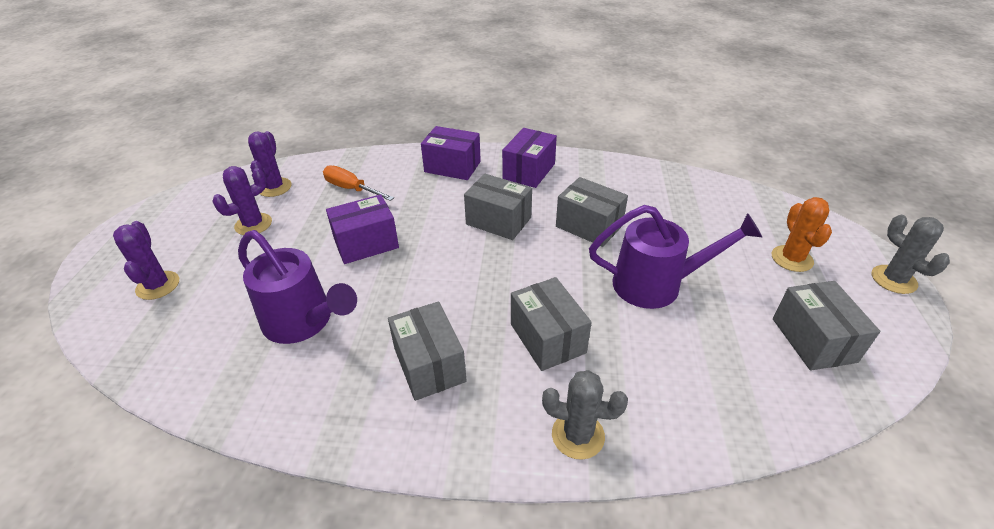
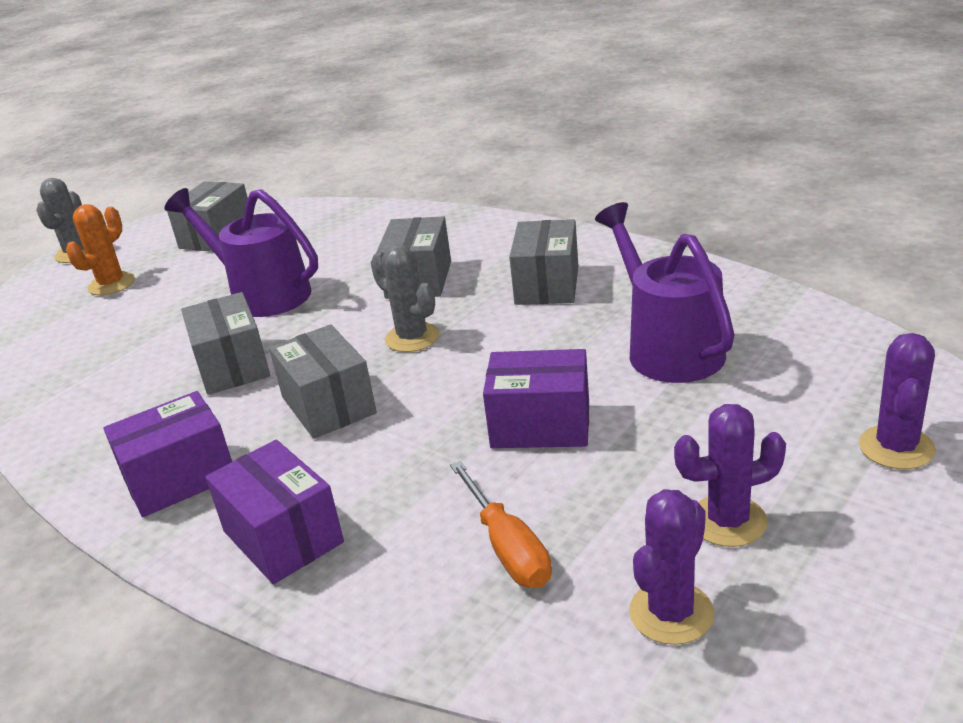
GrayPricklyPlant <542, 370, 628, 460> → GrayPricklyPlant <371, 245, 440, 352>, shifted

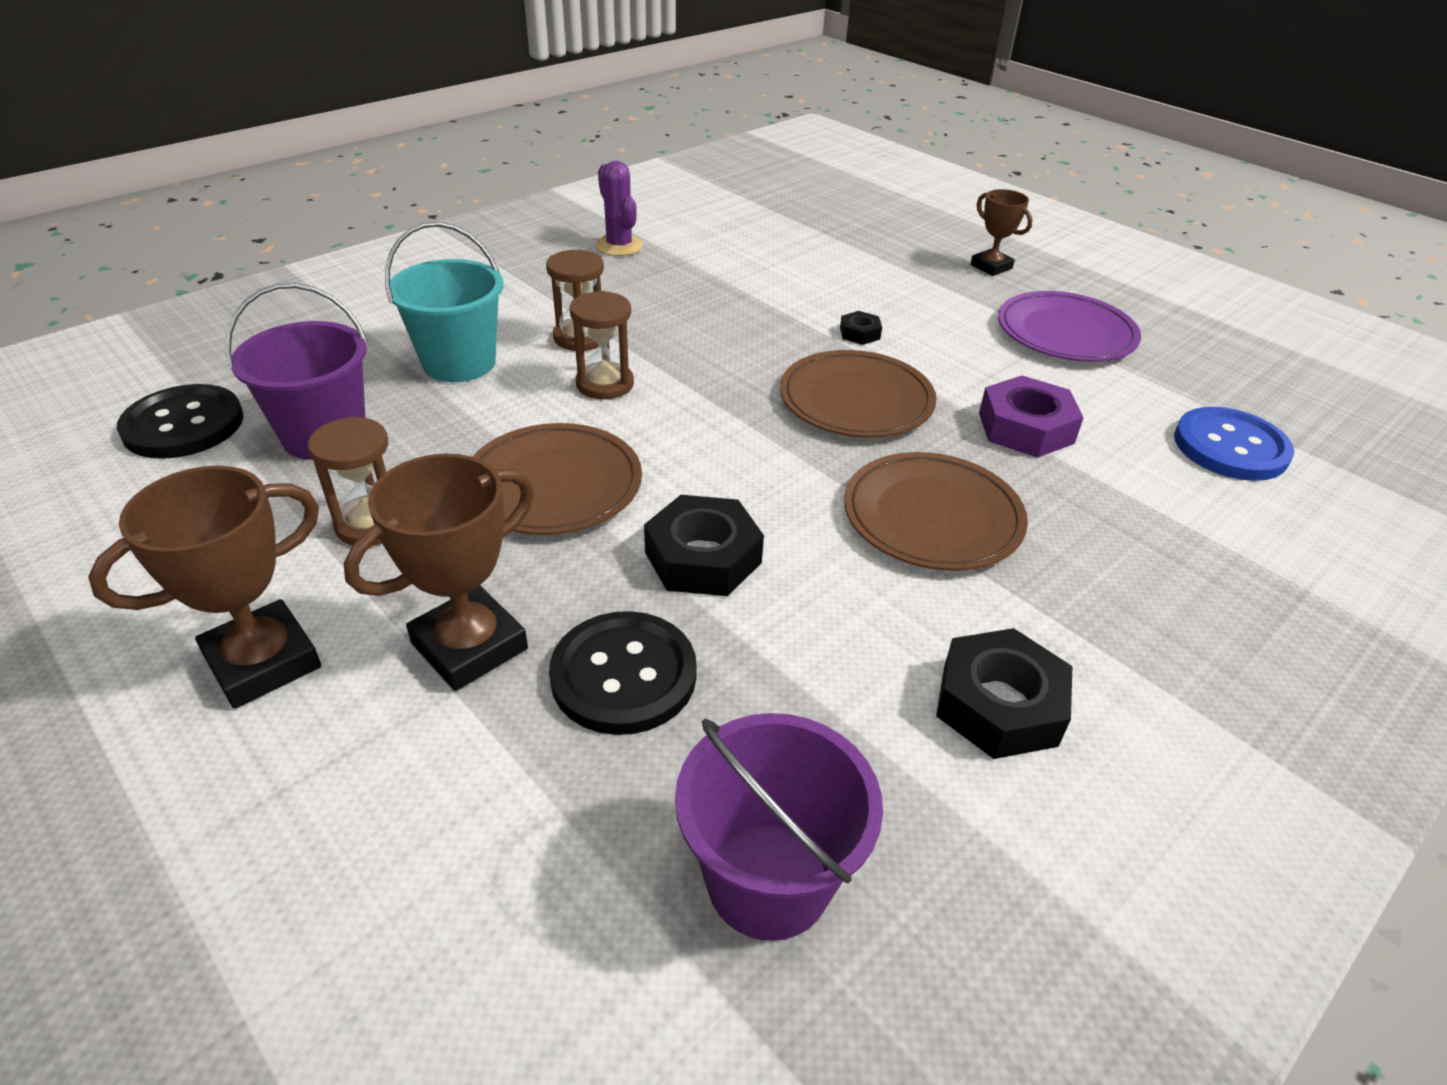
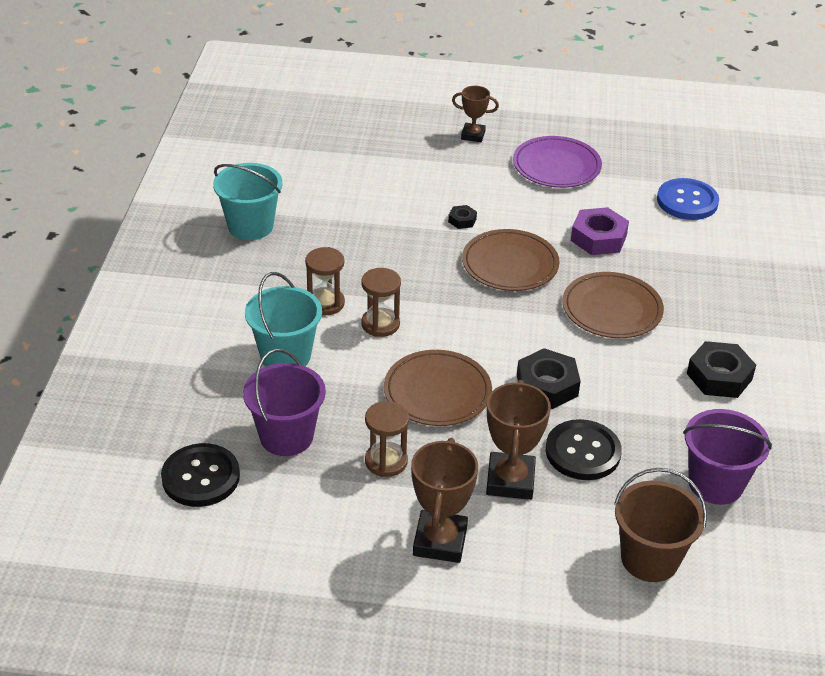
VioletPricklyPlant <595, 161, 643, 256> → TealSandBucket <213, 163, 283, 240>
- → RussetSandBucket <614, 468, 707, 582>

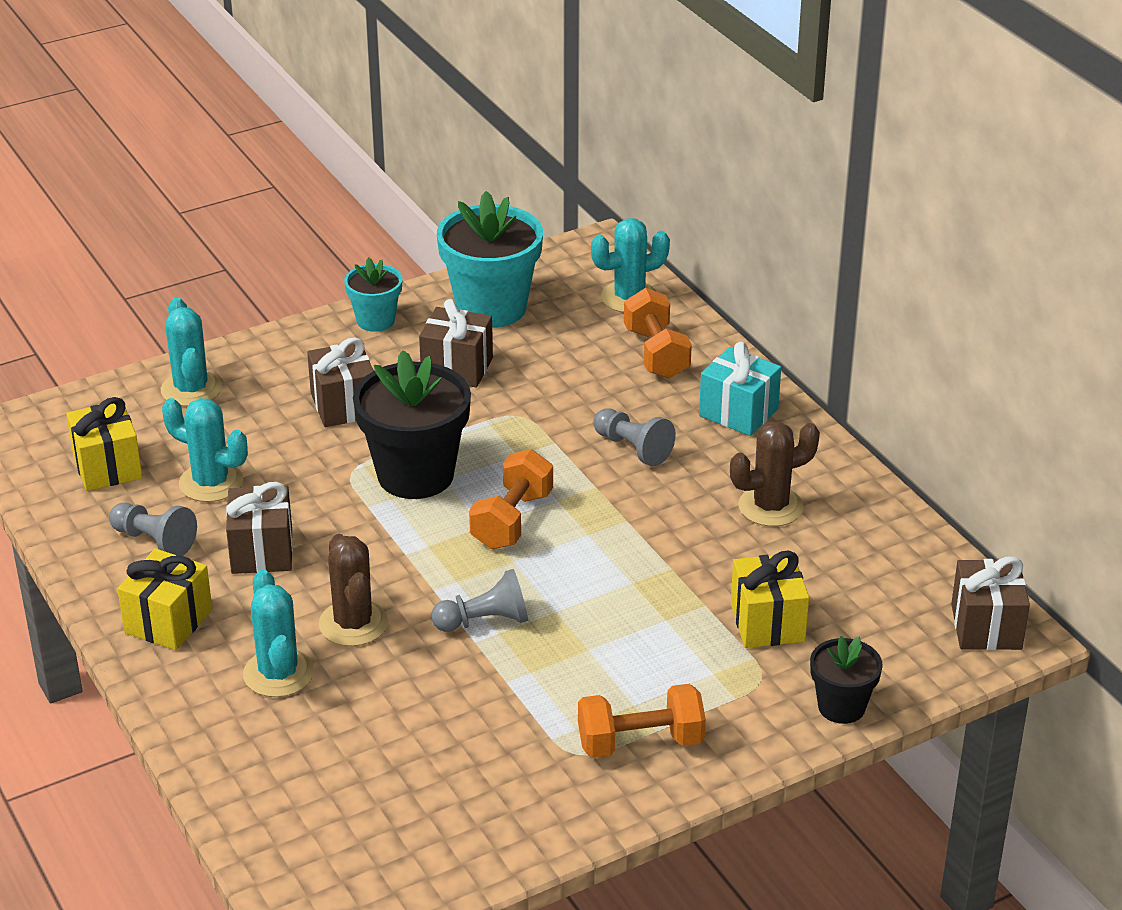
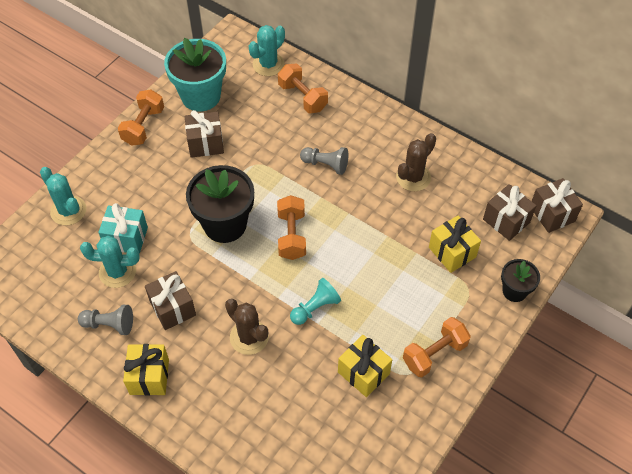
BrightYellowWrappedGift <66, 397, 142, 491> → BrightYellowWrappedGift <338, 335, 392, 397>, shifted
TealPricklyPlant <243, 569, 314, 697> → -
RussetWrappedGift <307, 337, 374, 427> → RussetWrappedGift <483, 184, 537, 241>, shifted
TealFlowerPot <344, 257, 403, 332> → OrangeColouredDumbbell <118, 89, 164, 146>
GrayGamePawn <431, 569, 528, 632> → TealGamePawn <290, 278, 341, 325>
TealWrappedGift <699, 342, 781, 436> → TealWrappedGift <98, 203, 148, 254>, shifted

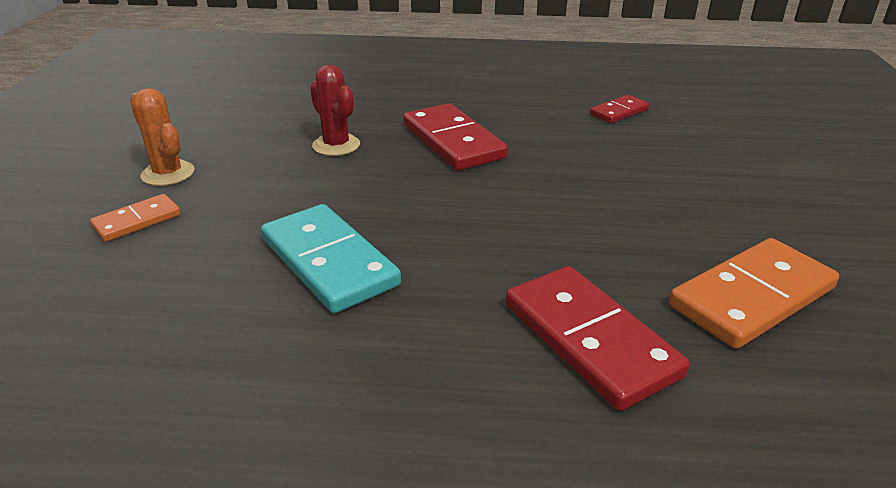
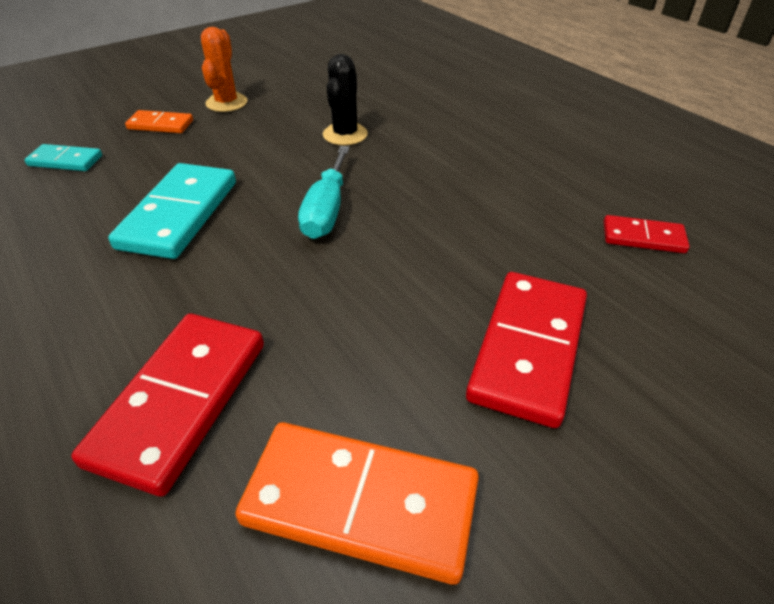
ScarletPricklyPlant <310, 65, 360, 156> → BlackPricklyPlant <323, 54, 368, 145>
ScarletDominoPiece <403, 103, 508, 170> → ScarletDominoPiece <466, 272, 587, 428>, shifted
- → TealDominoPiece <24, 144, 102, 171>
- → TealScrewdriver <298, 146, 350, 239>

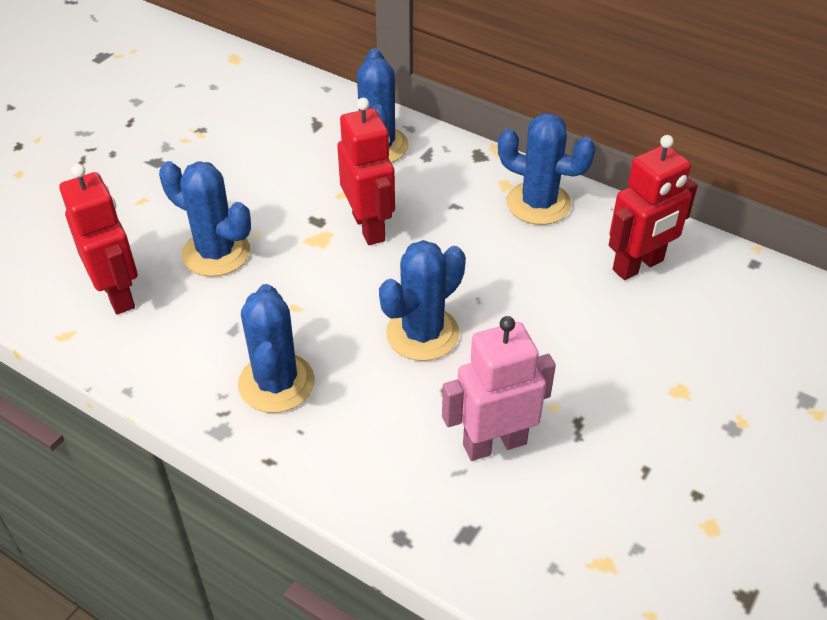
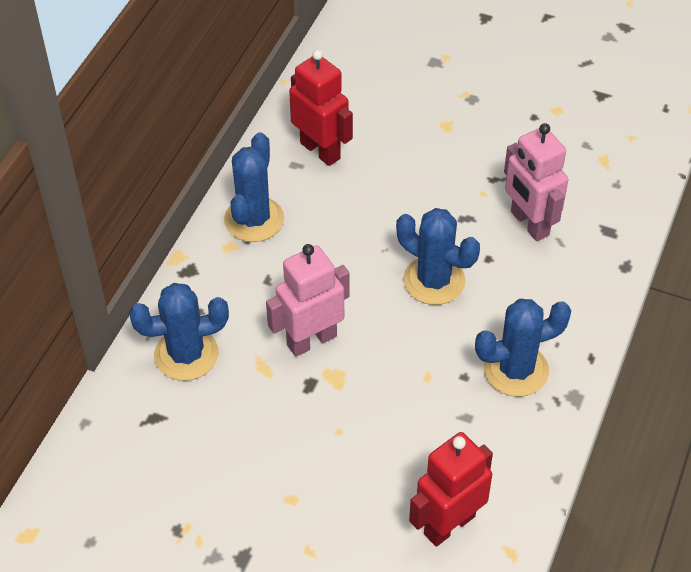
BluePricklyPlant <159, 161, 251, 277> → -
ScarletRobot <337, 98, 395, 245> → RosePinkRobot <266, 244, 350, 357>

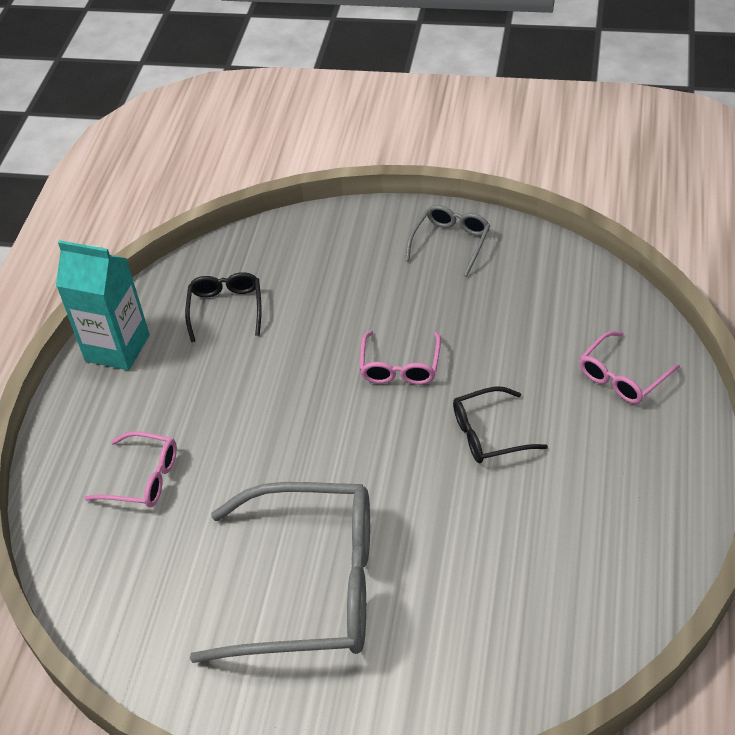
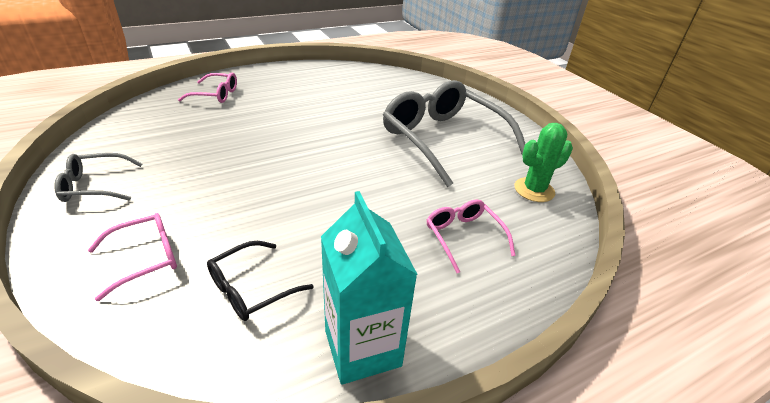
RosePinkEyeglasses <360, 330, 441, 385> → RosePinkEyeglasses <88, 213, 177, 301>, shifted
BlackEyeglasses <453, 386, 548, 463> → -
- → LeafGreenPricklyPlant <515, 123, 573, 202>

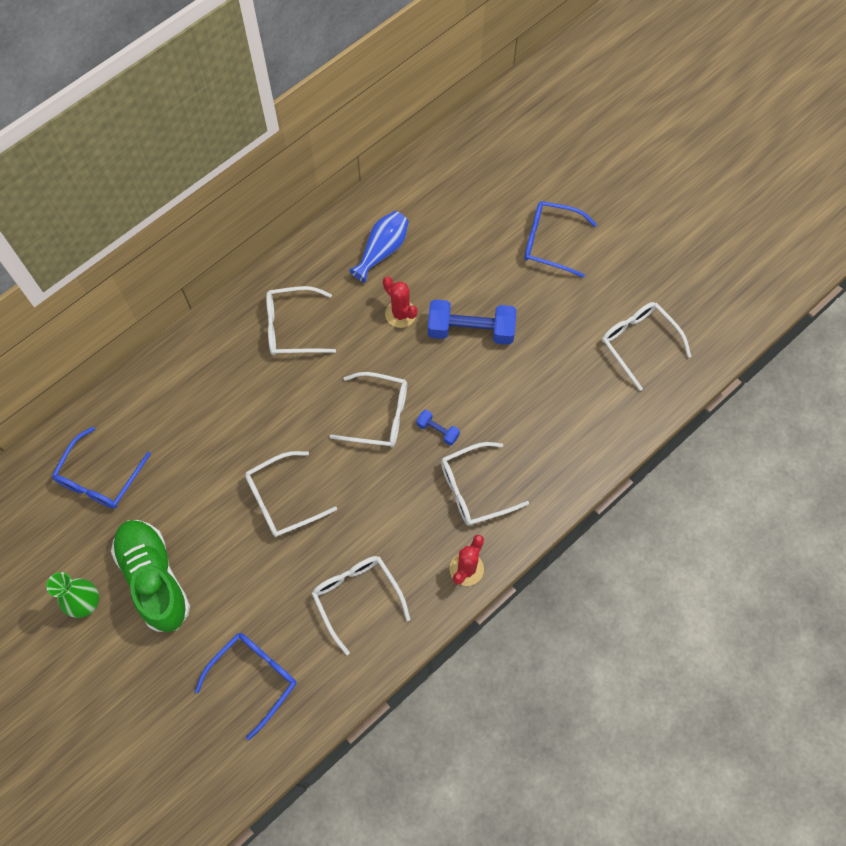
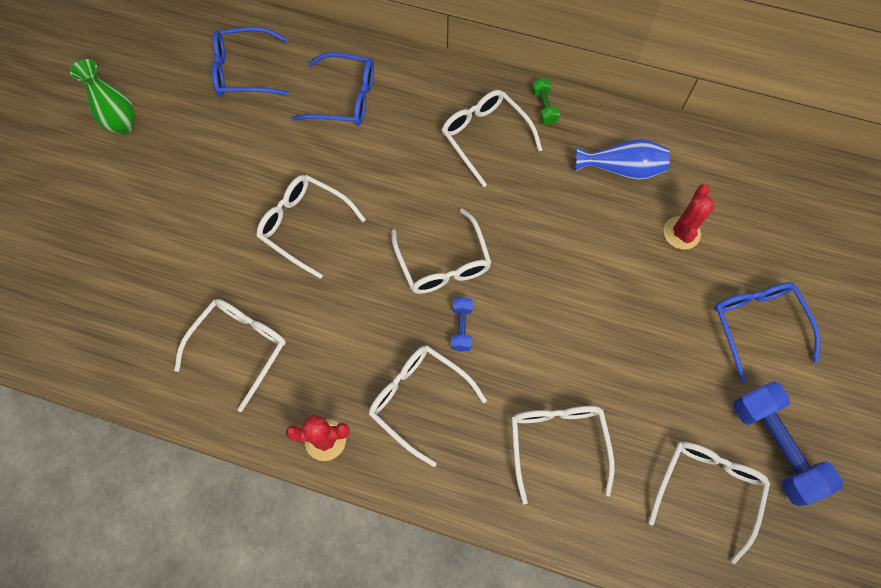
LeafGreenLaceUpShoe <111, 520, 190, 632> → -
BlueEyeglasses <195, 633, 296, 740> → BlueEyeglasses <292, 52, 374, 126>, shifted
ScarletPricklyPlant <383, 276, 418, 328> → ScarletPricklyPlant <664, 184, 714, 250>, shifted
BlueDumbbell <428, 299, 516, 345> → BlueDumbbell <733, 381, 843, 506>, shifted
- → PureWhiteEyeglasses <511, 406, 615, 505>
- → LeafGreenDumbbell <532, 78, 560, 125>

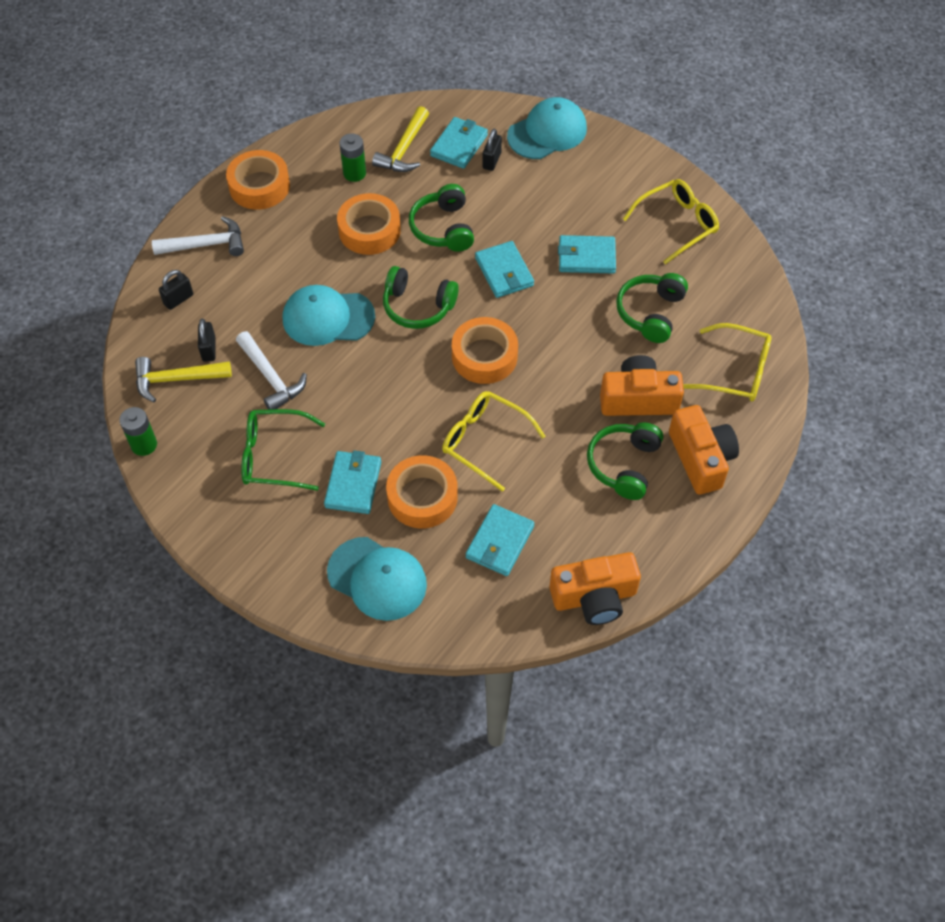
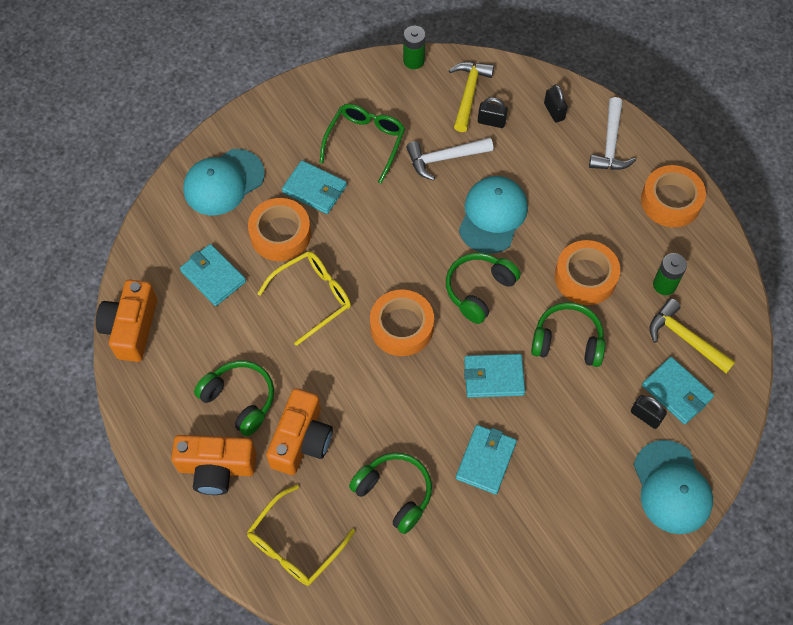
BrightYellowEyeglasses <623, 179, 719, 264> → -

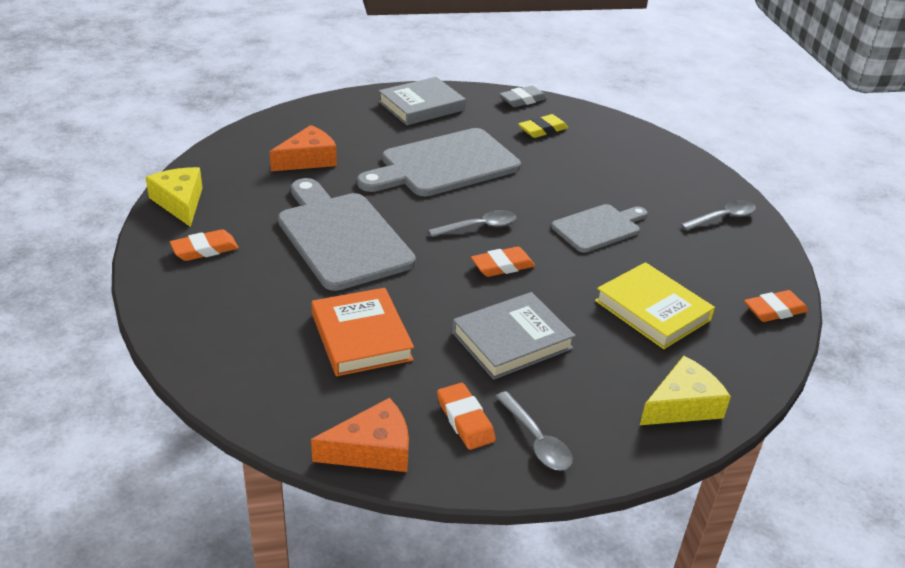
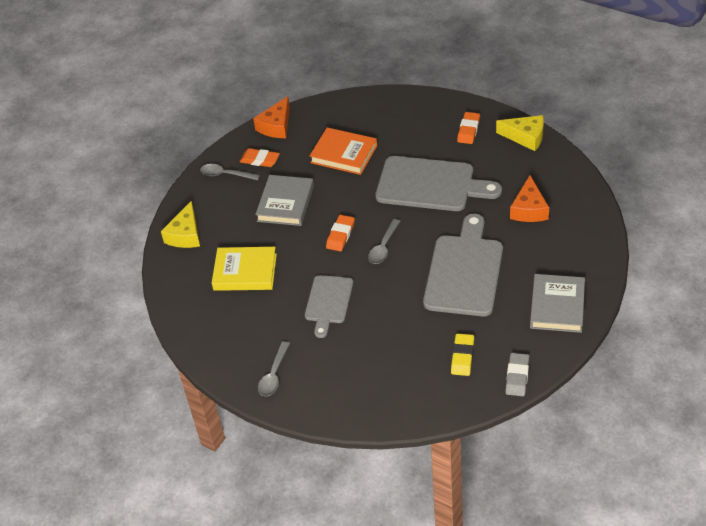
OrangeColouredGumEraser <744, 290, 809, 322> → -

